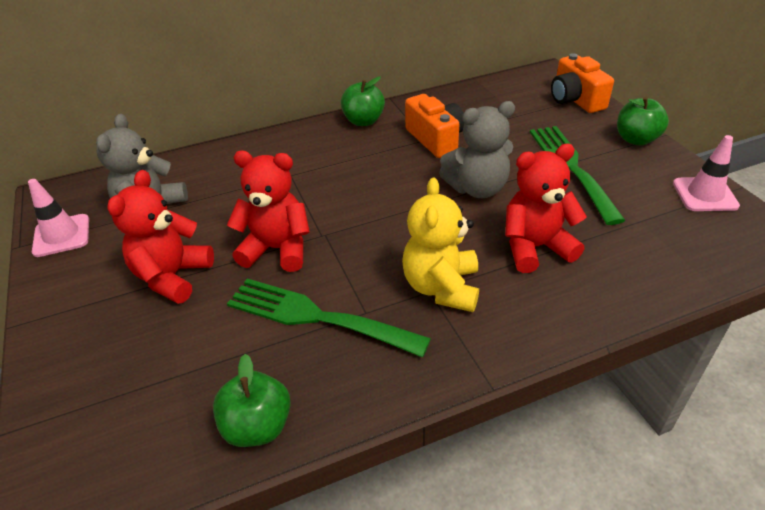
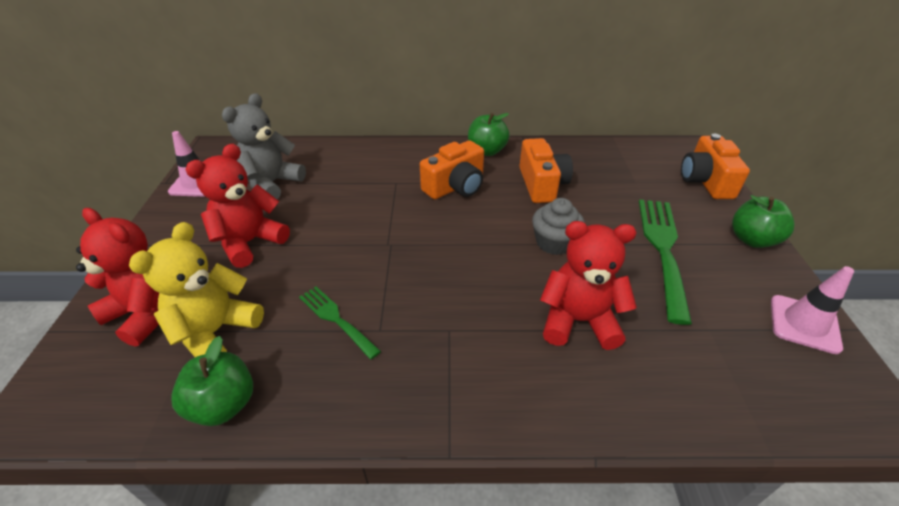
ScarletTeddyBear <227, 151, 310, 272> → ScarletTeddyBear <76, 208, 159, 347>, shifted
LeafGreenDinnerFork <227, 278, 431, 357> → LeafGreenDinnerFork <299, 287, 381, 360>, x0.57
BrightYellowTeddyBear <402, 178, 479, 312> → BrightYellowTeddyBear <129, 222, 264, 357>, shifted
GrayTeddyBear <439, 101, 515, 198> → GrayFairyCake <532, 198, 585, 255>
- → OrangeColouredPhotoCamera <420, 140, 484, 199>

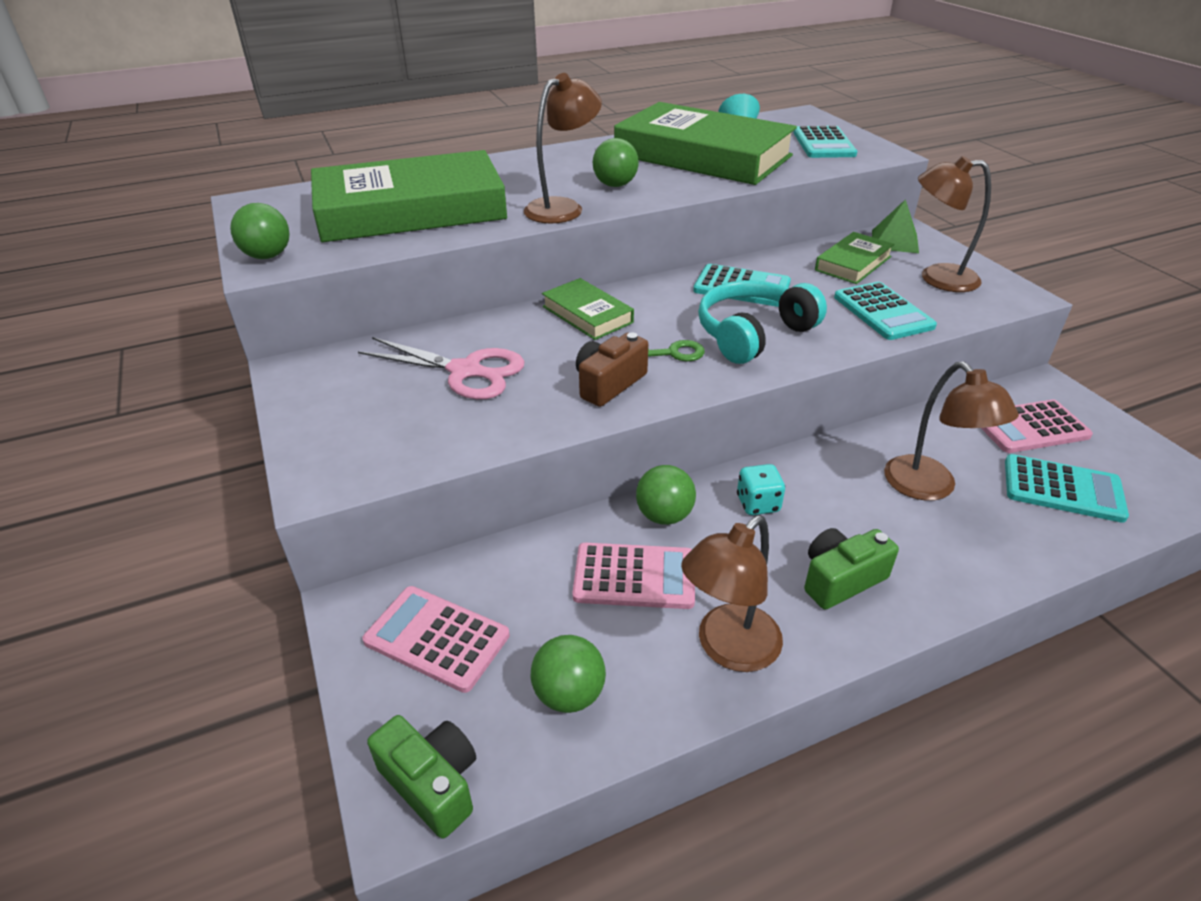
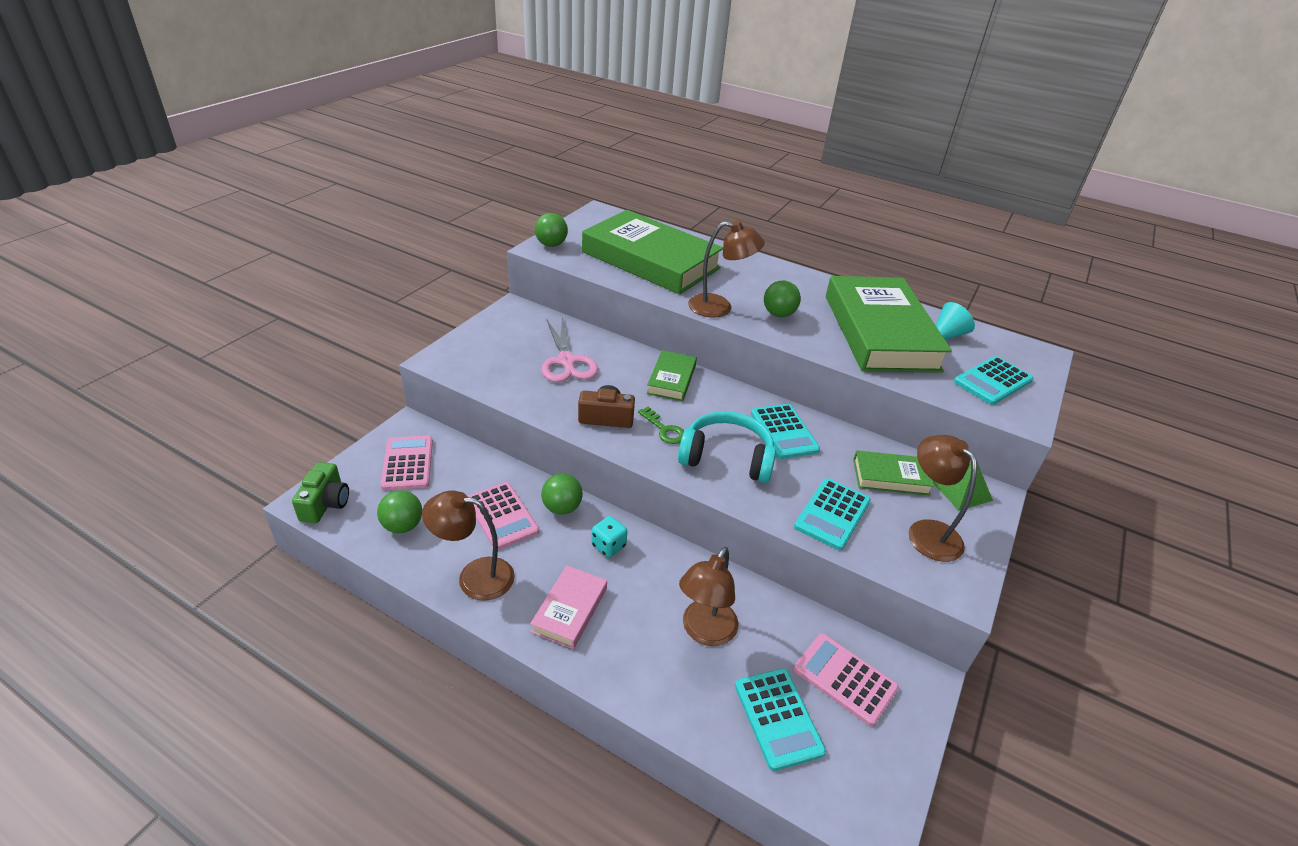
LeafGreenPhotoCamera <804, 528, 899, 610> → RosePinkHardcover <530, 565, 607, 649>

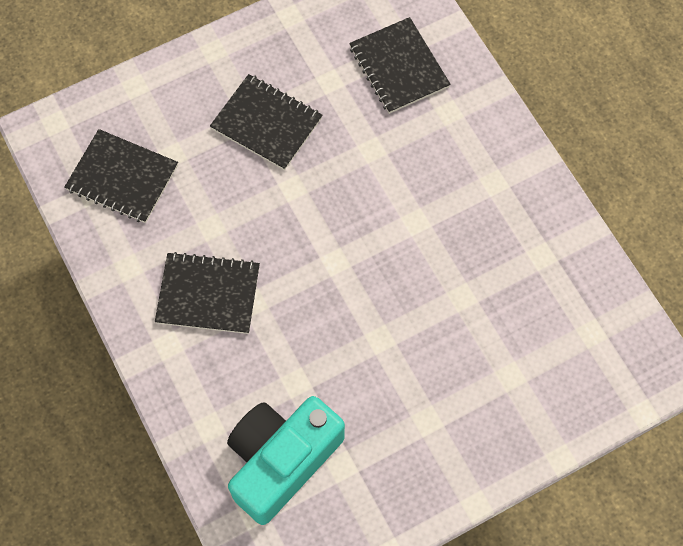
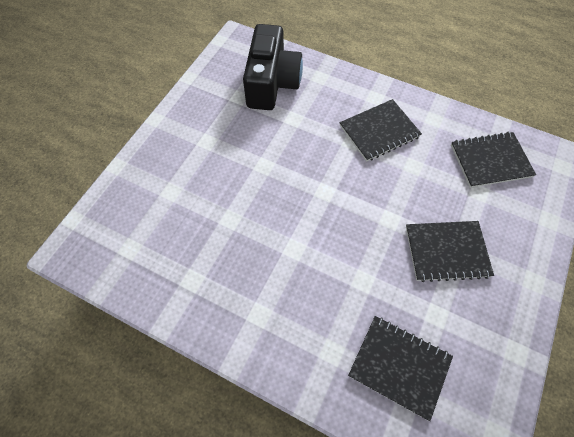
TealPhotoCamera <227, 396, 345, 525> → BlackPhotoCamera <243, 24, 303, 110>

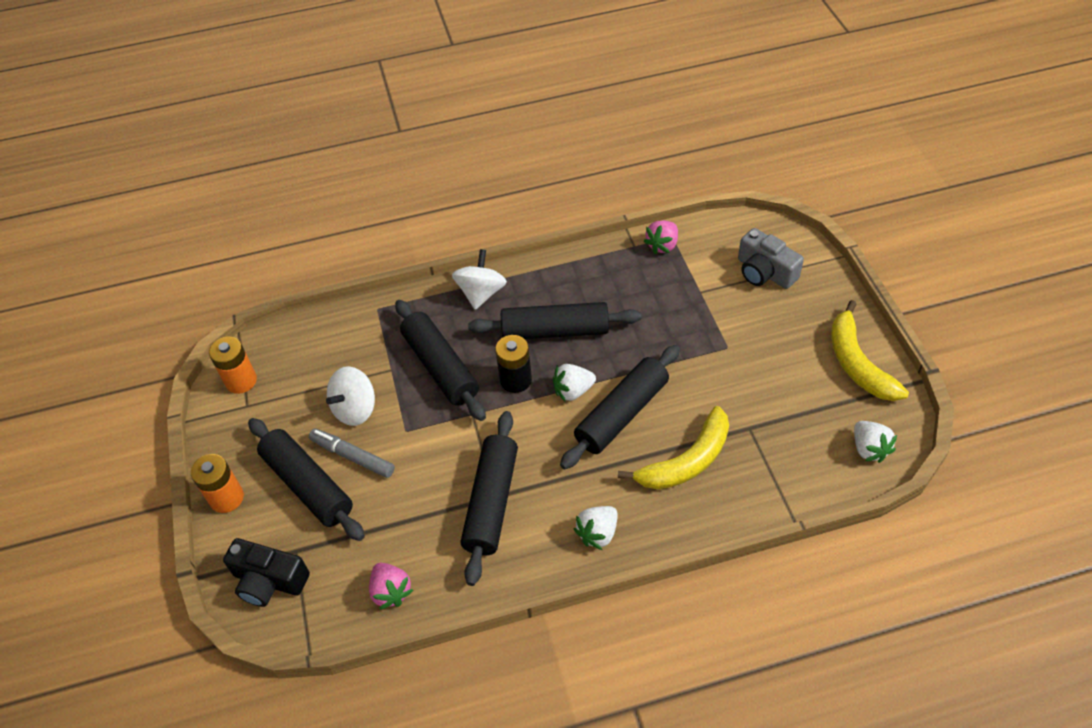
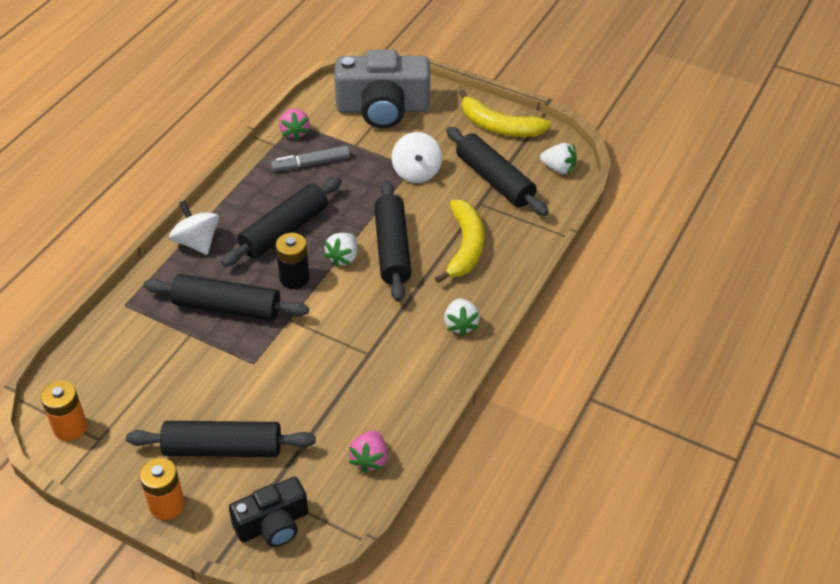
GrayFeltPen <309, 429, 395, 478> → GrayFeltPen <271, 146, 350, 171>, shifted
PureWhiteToyTop <326, 366, 375, 426> → PureWhiteToyTop <392, 132, 442, 183>, shifted
RosePinkBerry <369, 563, 413, 610> → RosePinkBerry <349, 430, 387, 473>, 90 degrees clockwise
BlackDoughRoller <461, 411, 518, 586> → BlackDoughRoller <446, 127, 549, 216>, shifted
GrayPhotoCamera <738, 228, 804, 289> → GrayPhotoCamera <335, 50, 430, 129>, x1.71

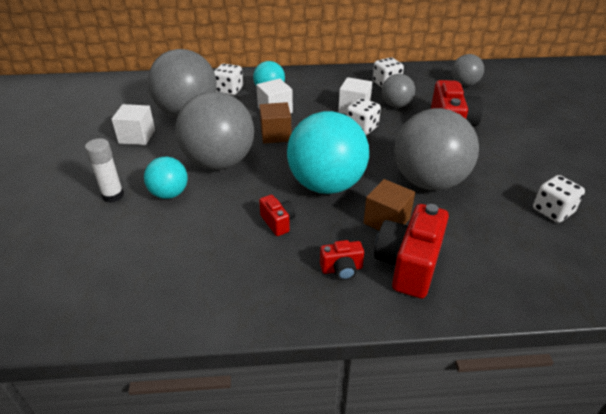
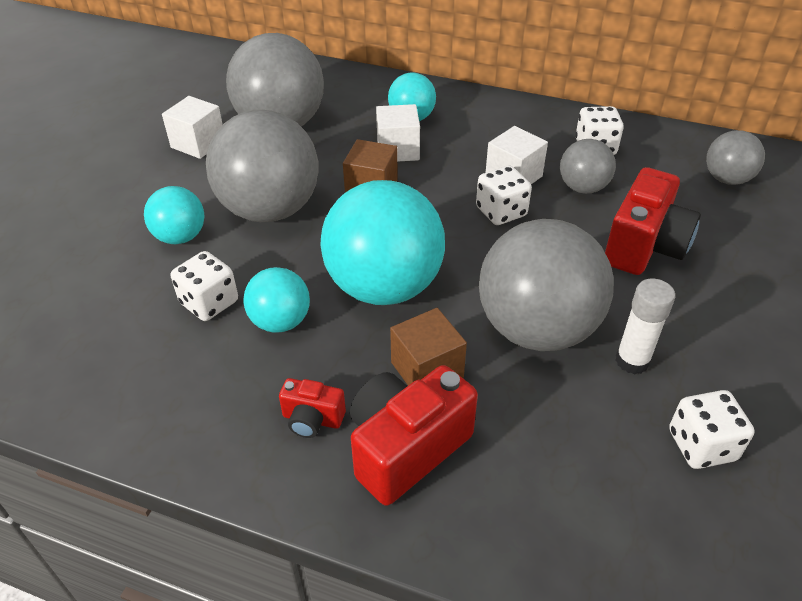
PureWhiteGlueStick <85, 138, 124, 203> → PureWhiteGlueStick <616, 278, 675, 374>, shifted
PureWhiteDice <214, 64, 243, 95> → PureWhiteDice <171, 251, 238, 321>, shifted
ScarletPhotoCamera <259, 195, 296, 236> → TealBall <243, 267, 310, 333>

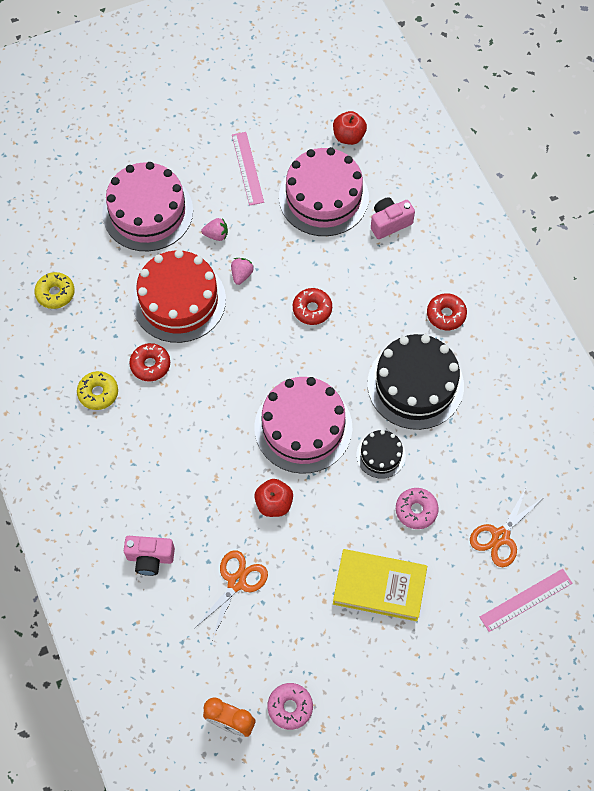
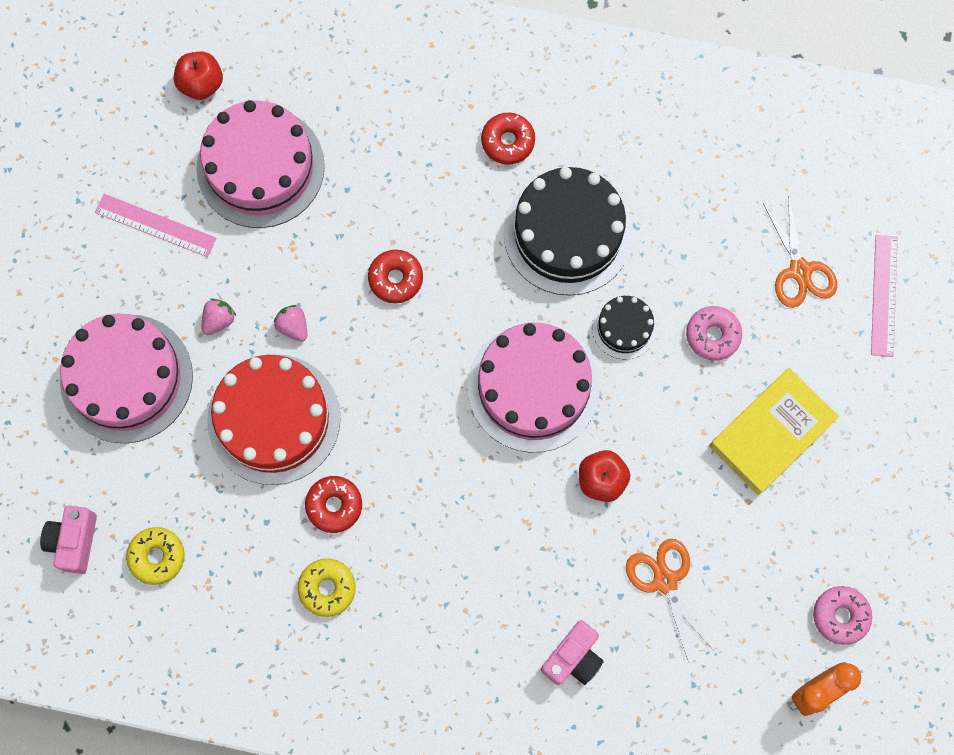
RosePinkPhotoCamera <371, 197, 415, 239> → RosePinkPhotoCamera <40, 506, 97, 574>, shifted

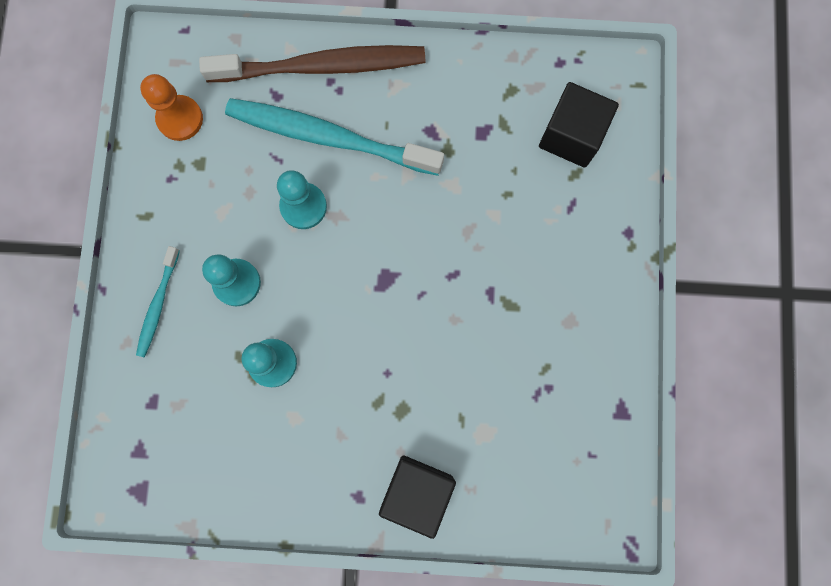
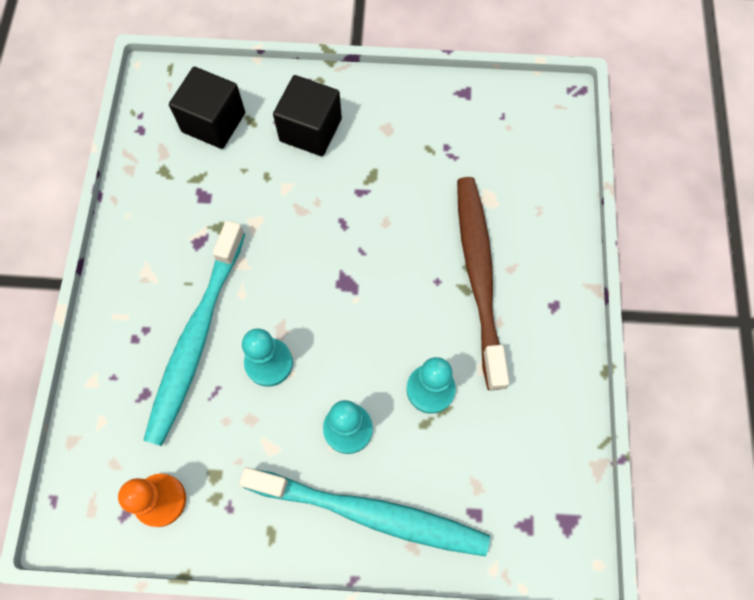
TealDentalBrush <136, 246, 180, 358> → TealDentalBrush <239, 467, 490, 557>, x2.06
RussetDentalBrush <199, 45, 425, 82> → RussetDentalBrush <457, 177, 509, 390>, shifted
BlackBlock <379, 455, 456, 539> → BlackBlock <273, 75, 342, 156>, shifted

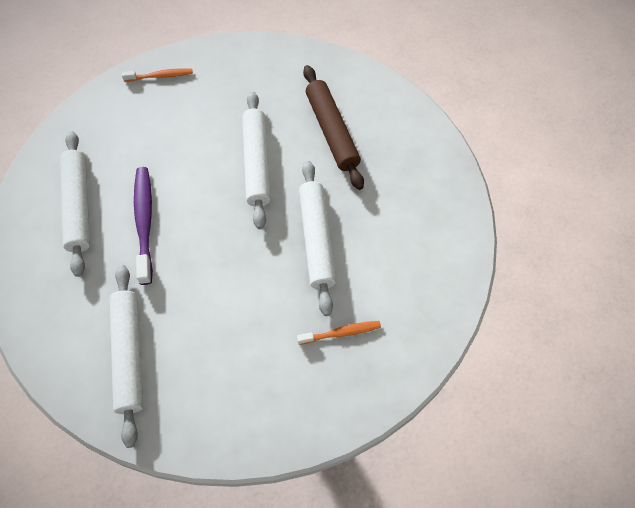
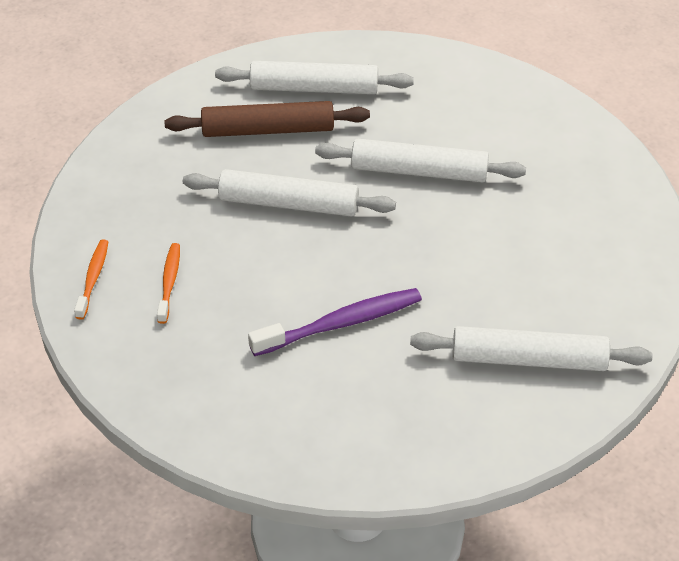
PureWhiteDoughRoller <60, 131, 90, 277> → PureWhiteDoughRoller <215, 61, 414, 94>, shifted
VioletDentalBrush <134, 167, 153, 285> → VioletDentalBrush <248, 288, 422, 356>, 150 degrees clockwise
OrangeColouredDentalBrush <297, 321, 381, 345> → OrangeColouredDentalBrush <157, 243, 180, 324>, shifted

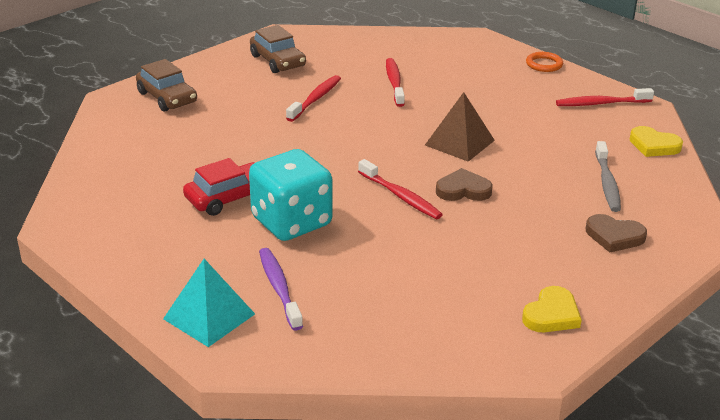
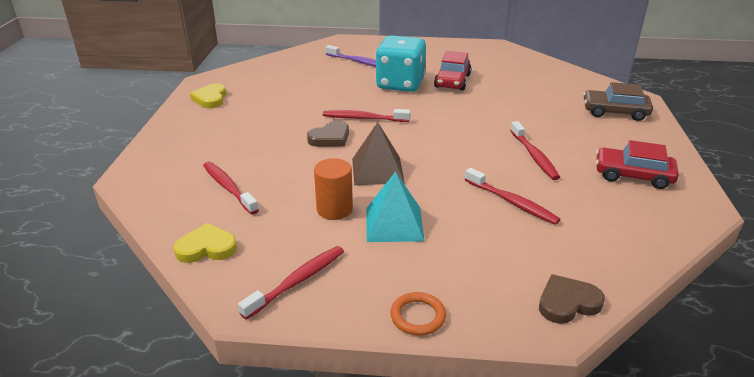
TealPyramidShape <163, 259, 255, 347> → TealPyramidShape <366, 172, 425, 242>, shifted
RussetCar <250, 25, 306, 73> → ScarletCar <596, 140, 679, 189>
RussetHeart <586, 214, 647, 253> → RussetHeart <539, 274, 605, 324>, shifted
GrayDentalBrush <595, 141, 621, 212> → ScarletDentalBrush <203, 162, 259, 214>
- → OrangeColouredCylinderShape <314, 158, 353, 220>

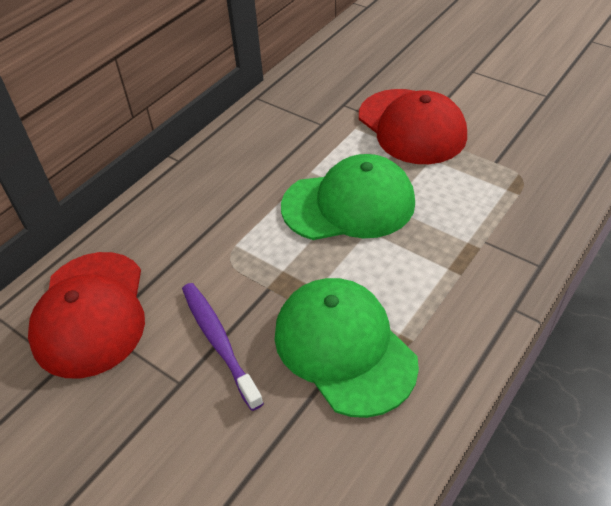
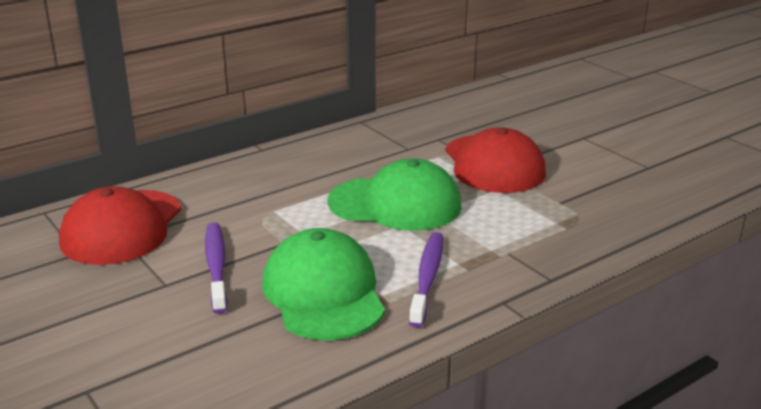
- → VioletDentalBrush <409, 232, 443, 327>

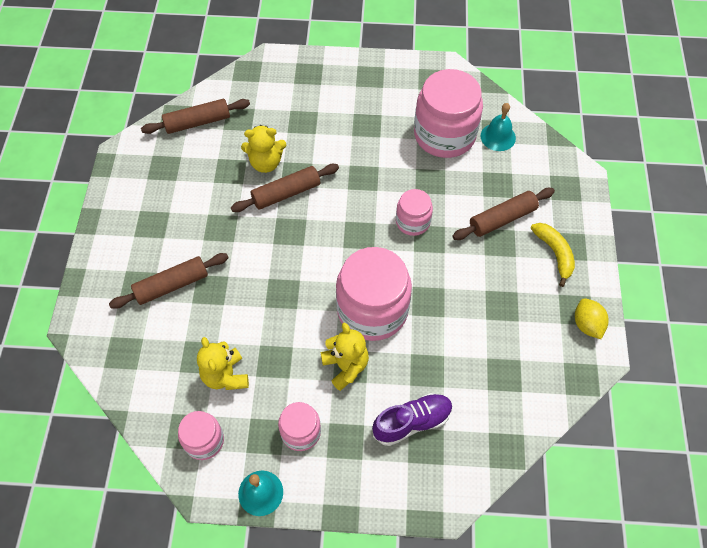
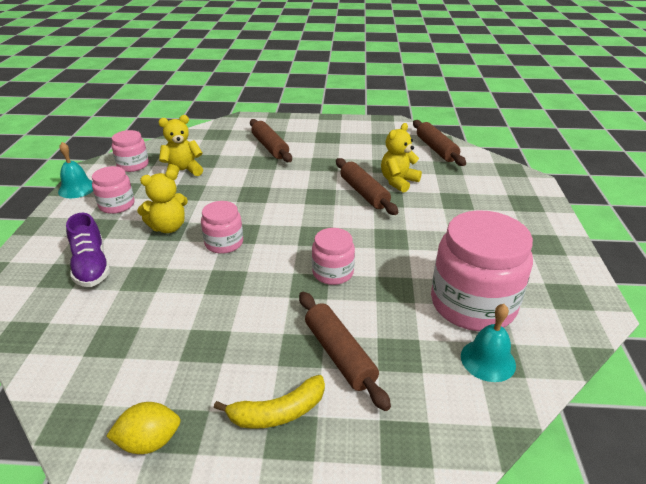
BrightYellowTeddyBear <241, 125, 286, 173> → BrightYellowTeddyBear <381, 123, 422, 193>, 45 degrees clockwise
RosePinkPreserveJar <336, 247, 412, 341> → RosePinkPreserveJar <201, 201, 243, 254>, x0.52

